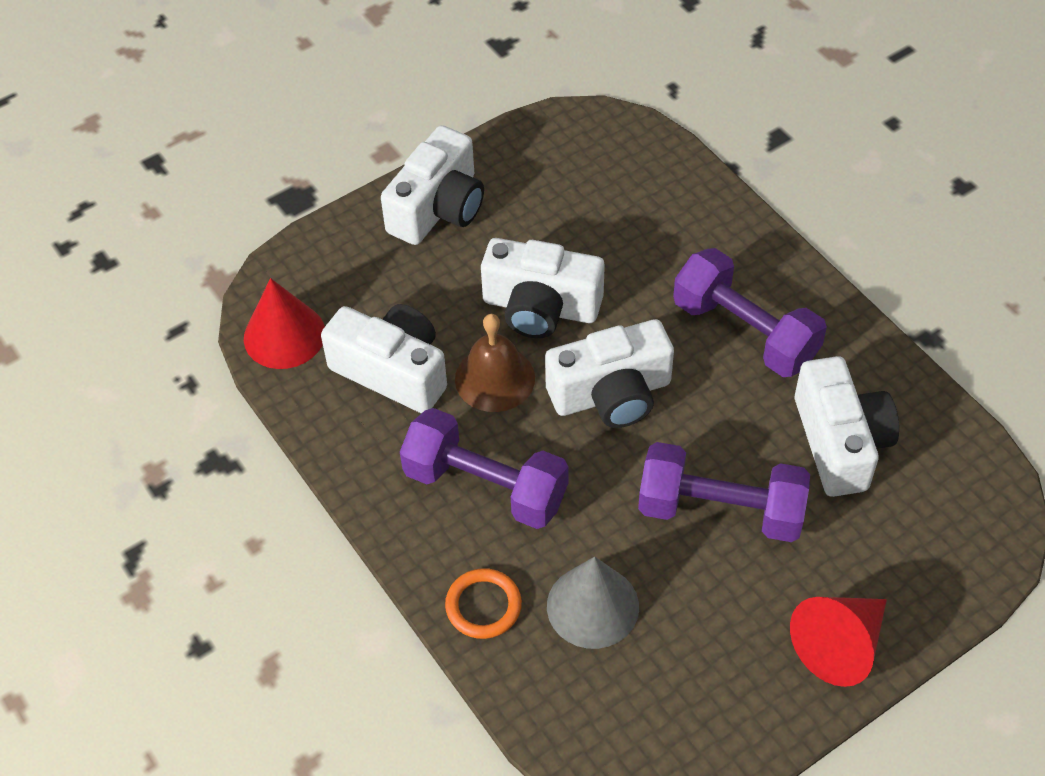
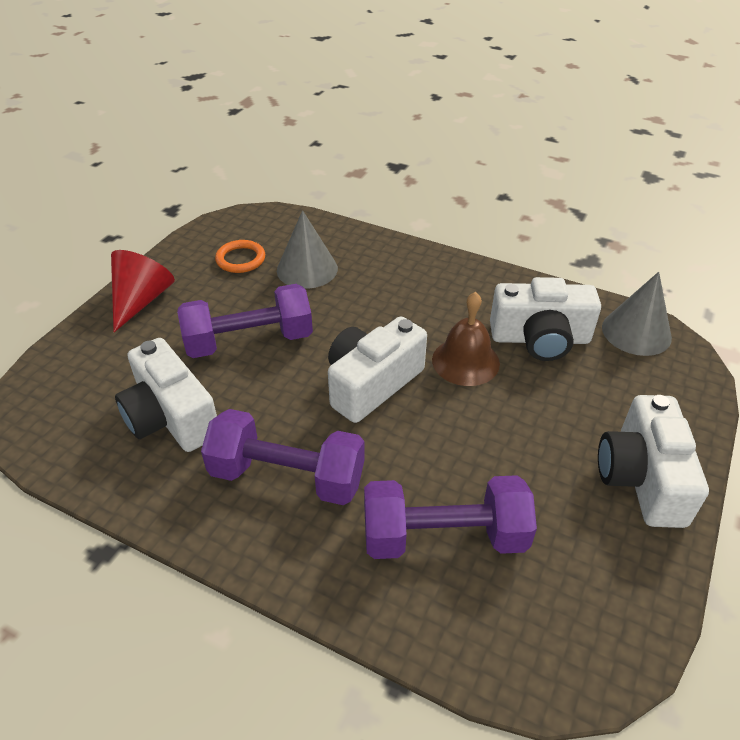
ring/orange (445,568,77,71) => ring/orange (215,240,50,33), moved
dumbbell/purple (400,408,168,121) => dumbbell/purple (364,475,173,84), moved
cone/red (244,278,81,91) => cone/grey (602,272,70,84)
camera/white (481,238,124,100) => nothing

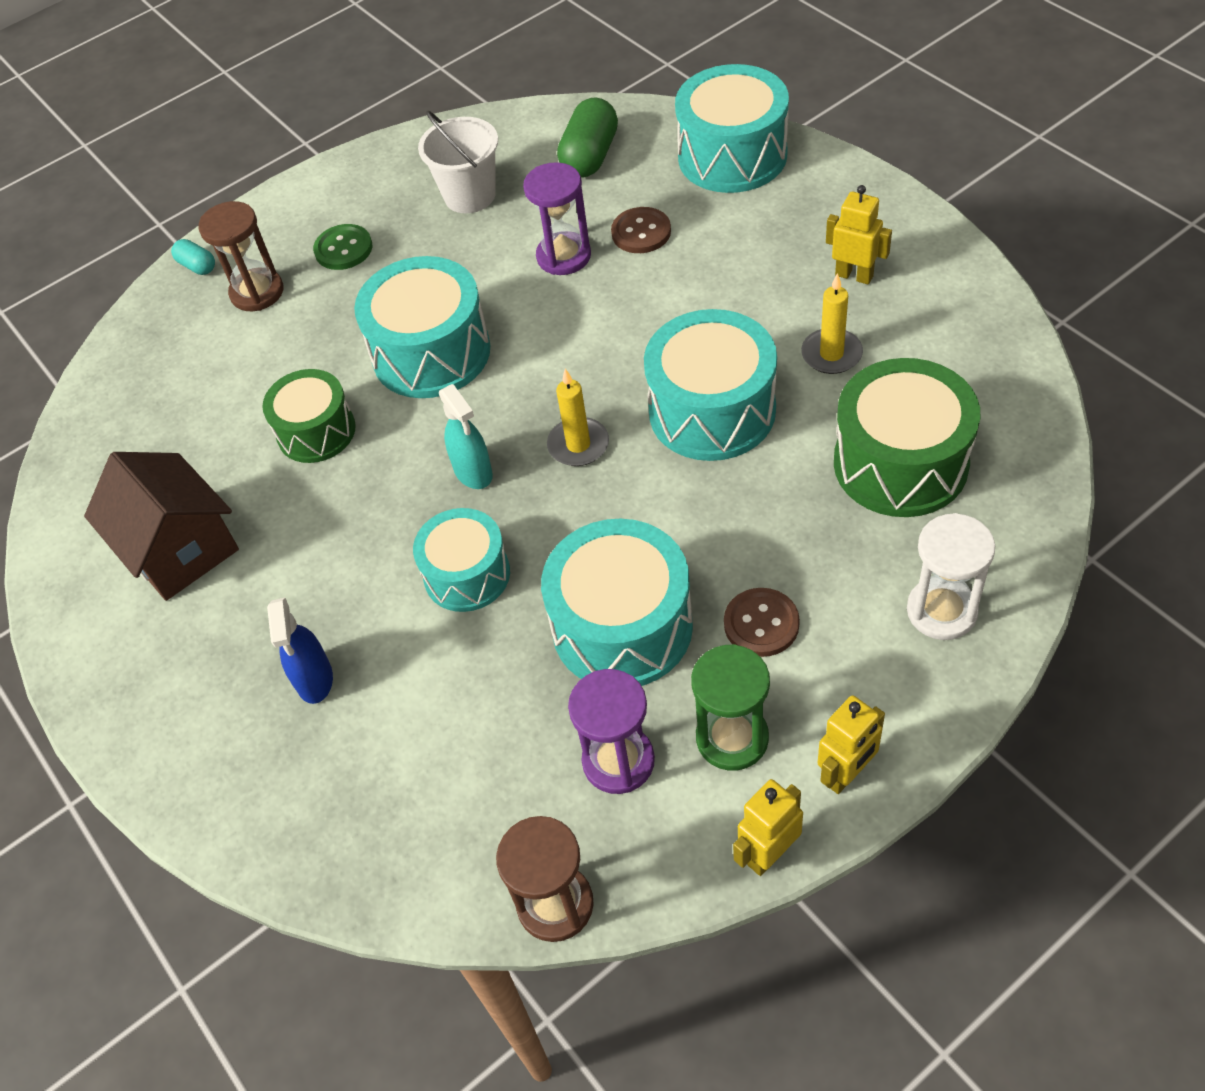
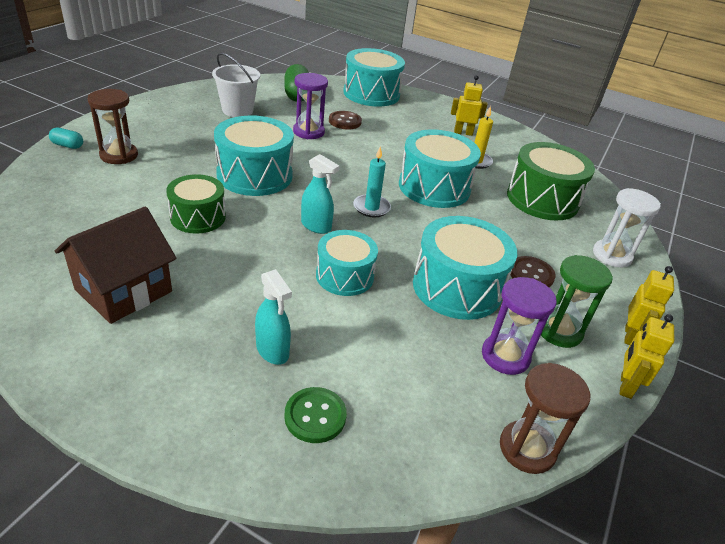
house/brown (84,452,155,149) => house/brown (55,206,121,118), 75 degrees counterclockwise
spray bottle/blue (267,598,66,106) => spray bottle/turquoise (255,269,37,96)
button/green (313,224,59,46) => button/green (284,387,63,56), moved
candle/yellow (547,369,62,97) => candle/turquoise (353,146,38,71)

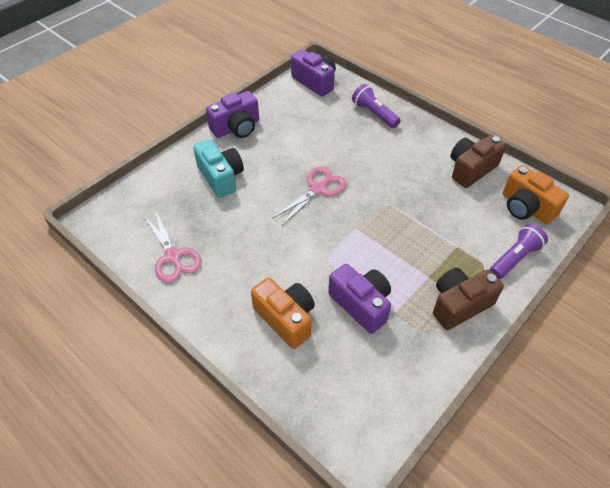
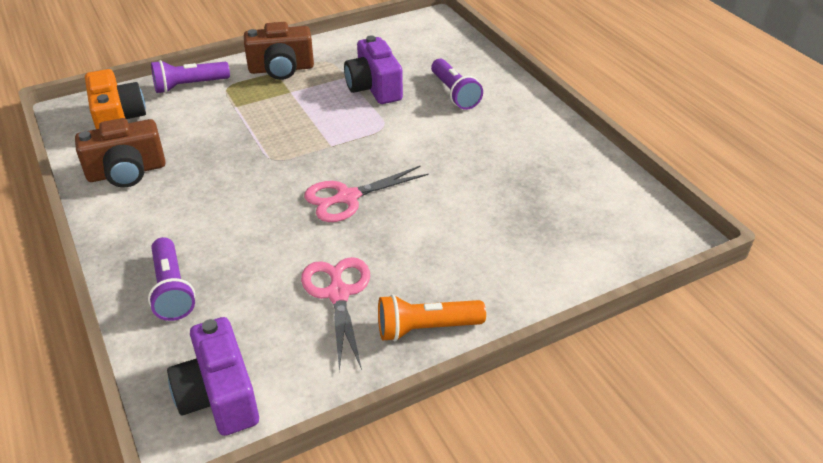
scissors/pink (144,210,58,73) => scissors/pink (301,257,69,114), moved
camera/purple (206,91,53,47) => flashlight/orange (378,295,108,46)
camera/orange (251,278,64,71) => flashlight/purple (431,59,52,51)
camera/turquoise (193,139,51,59) => nothing

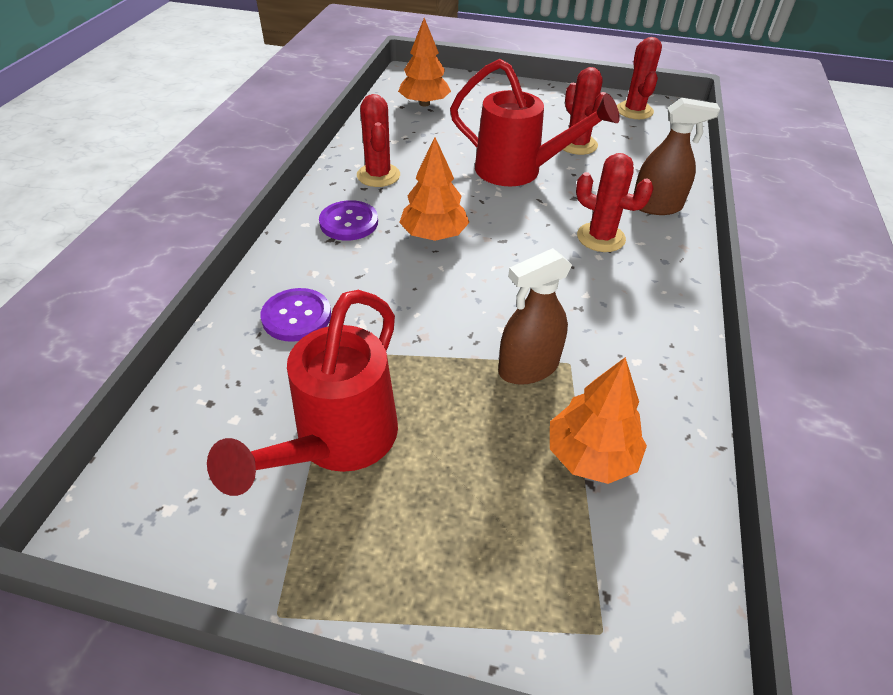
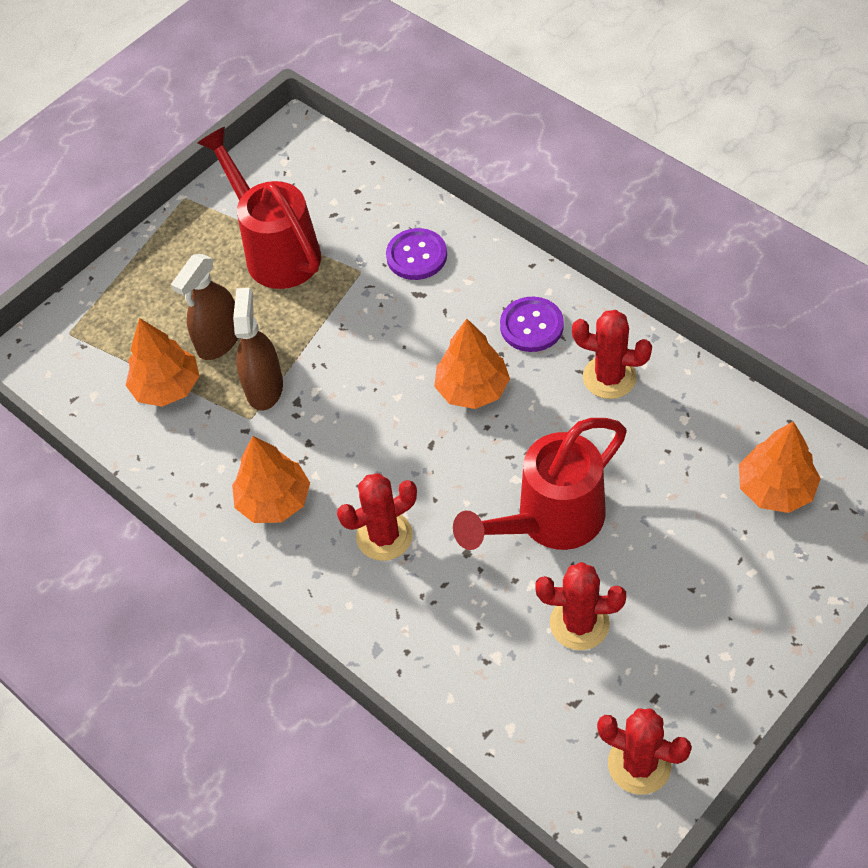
spray bottle/brown (633,98,87,117) => spray bottle/brown (171,254,67,106), moved
nothing => tree/orange (232,436,78,87)

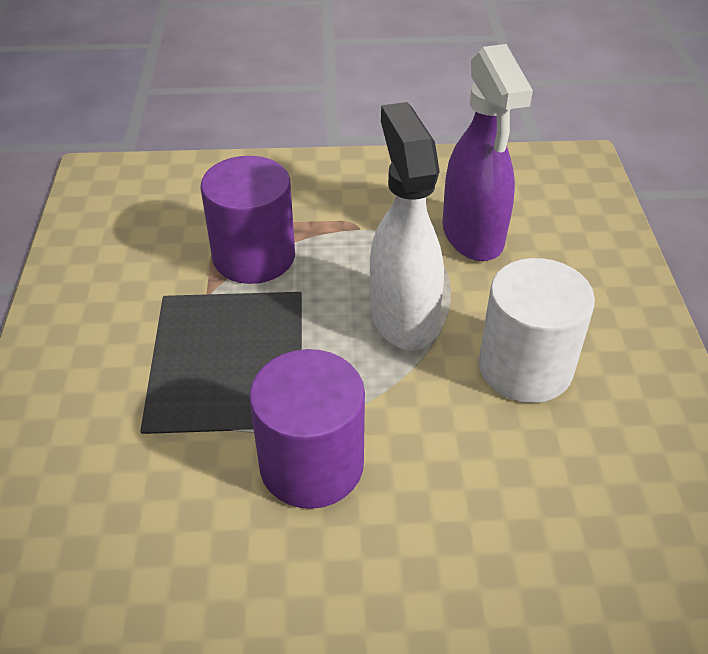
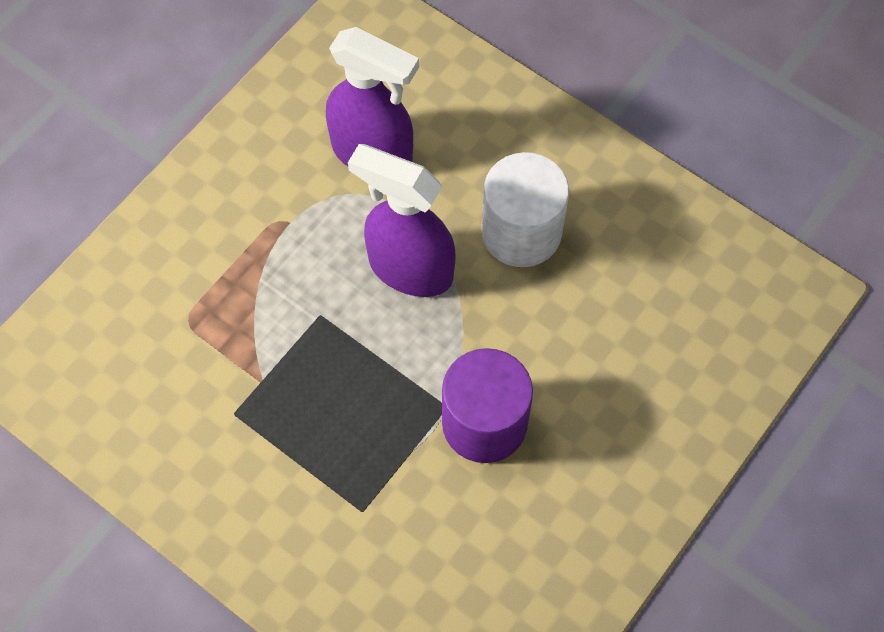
spray bottle/white (370,102,74,249) => spray bottle/purple (348,144,108,153)
cylinder/purple (201,156,94,128) => nothing

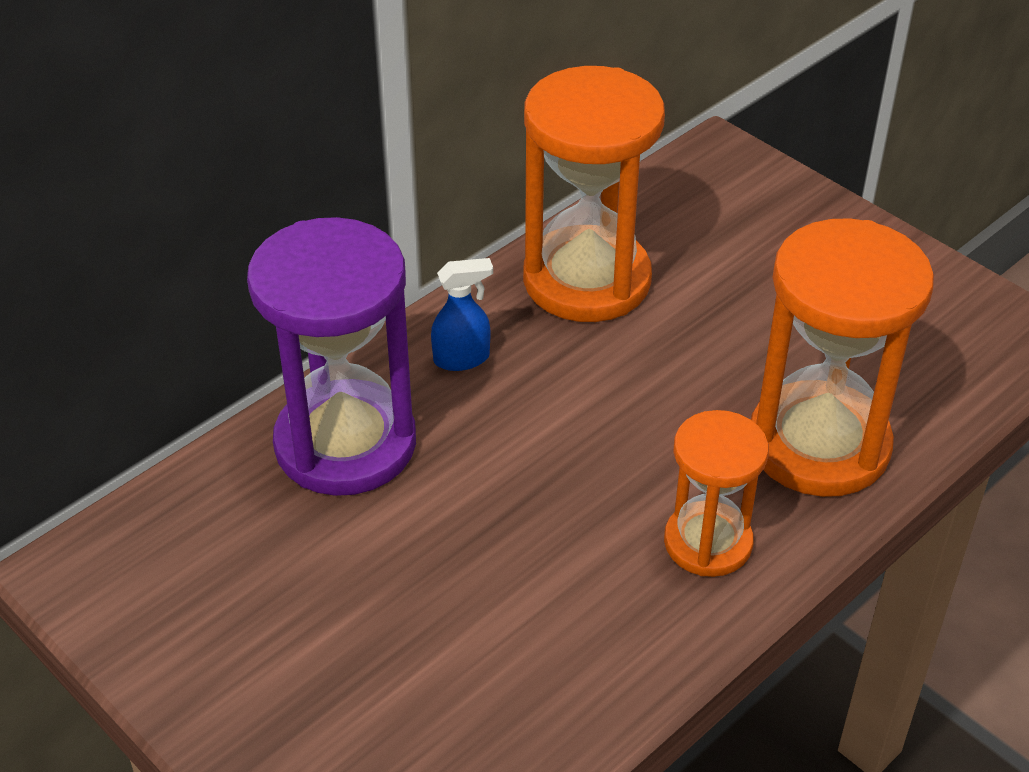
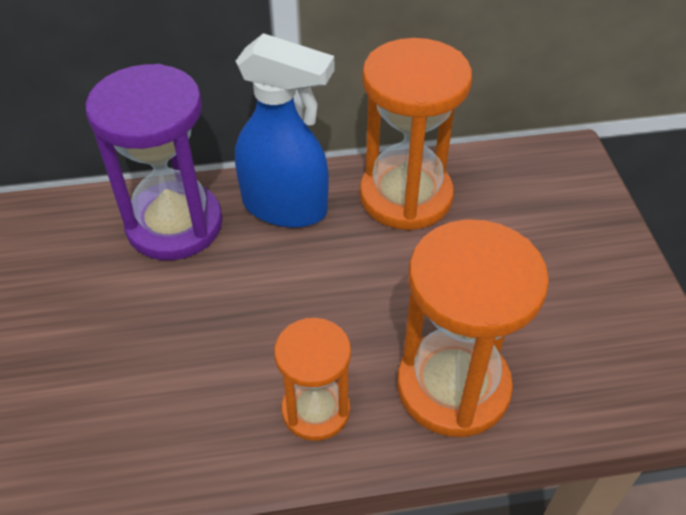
spray bottle/blue (431,258,62,113) => spray bottle/blue (235,33,99,195), x2.21

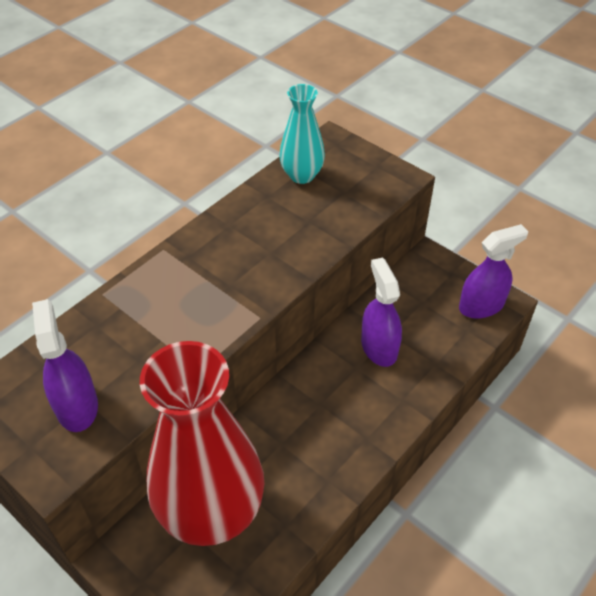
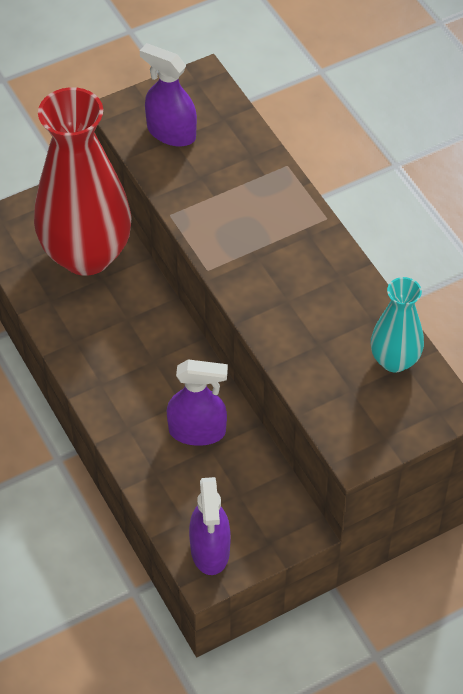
spray bottle/purple (32,299,66,133) => spray bottle/purple (140,43,57,103), 150 degrees counterclockwise

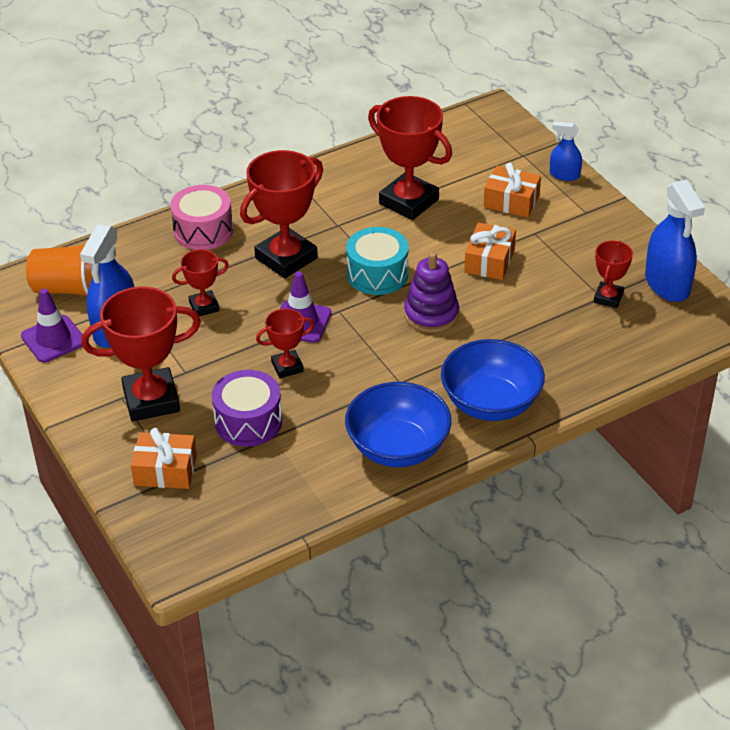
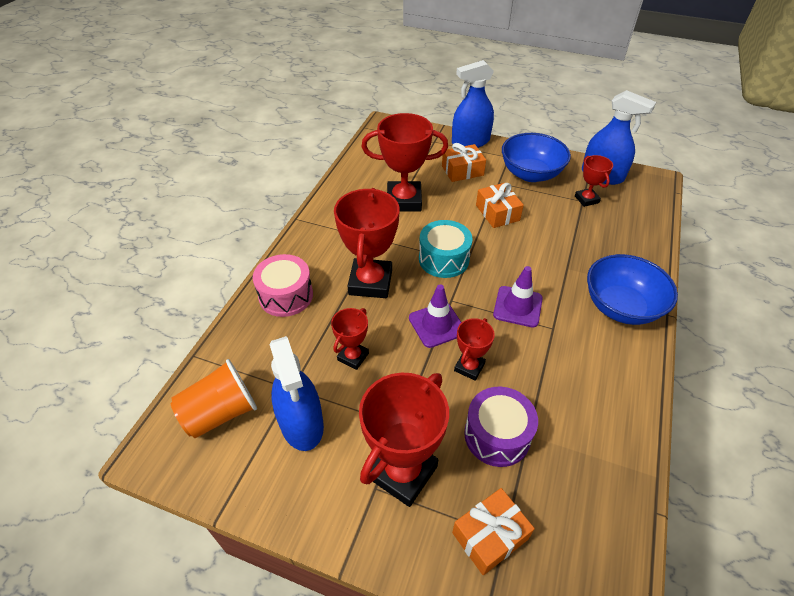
spray bottle/blue (550,122,32,59) => spray bottle/blue (452,60,42,88), x1.85
traffic cone/purple (21,289,62,73) => traffic cone/purple (493,266,50,61), moved
bowl/blue (345,382,106,85) => bowl/blue (502,133,69,49), moved
stacking toy/purple (404,252,55,81) => nothing

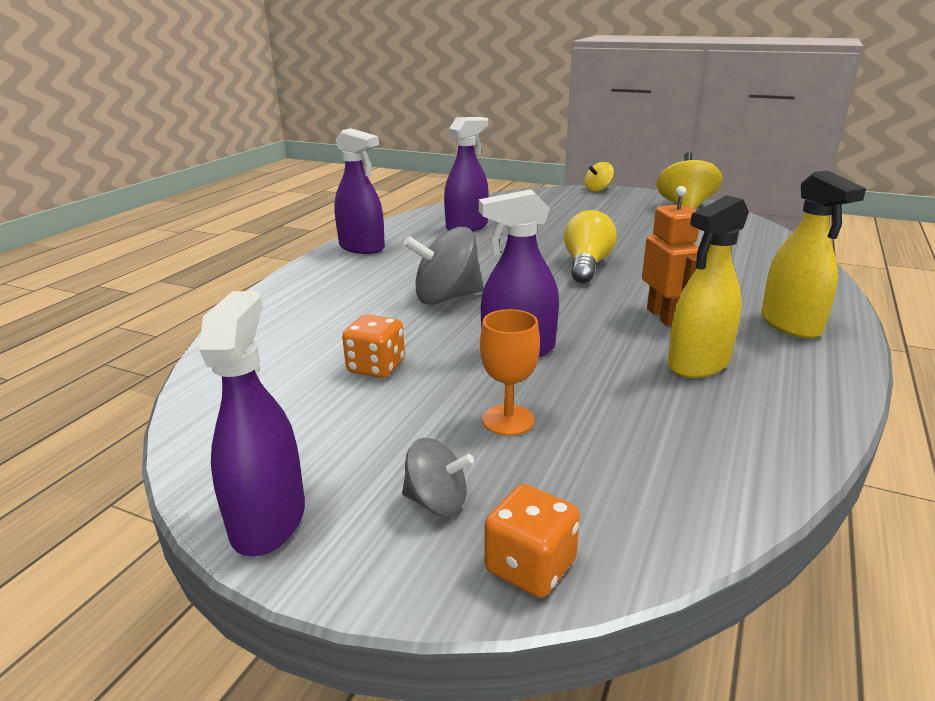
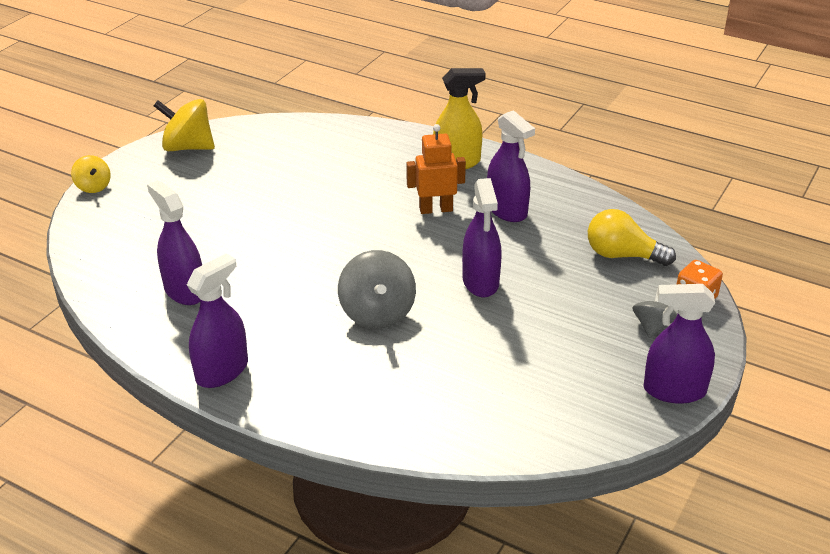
spray bottle/yellow (667,195,82,183) => spray bottle/purple (487,110,48,112)
light bulb/yellow (564,210,53,73) => light bulb/yellow (588,209,88,57), moved
dice/orange (342,314,63,64) => nothing
goblet/orange (480,309,60,127) => nothing

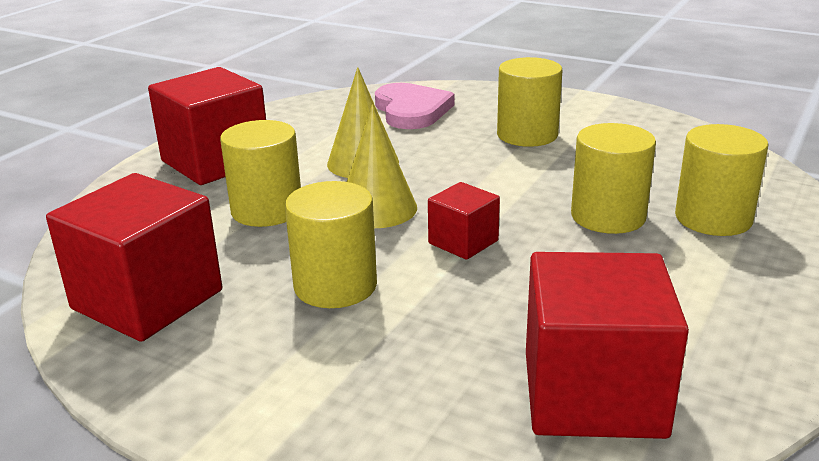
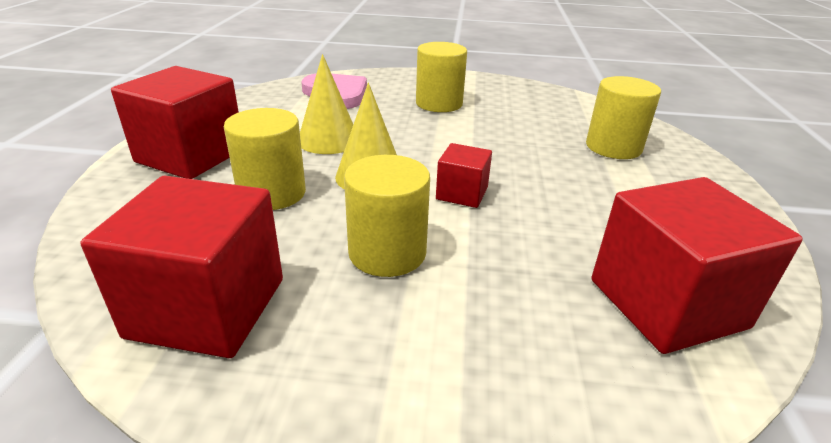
cylinder/yellow (571,123,85,111) => nothing

